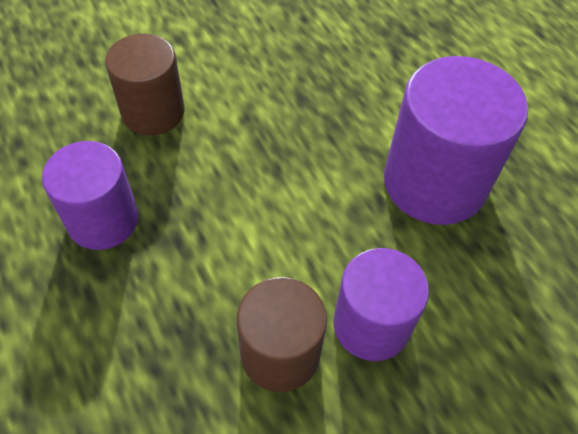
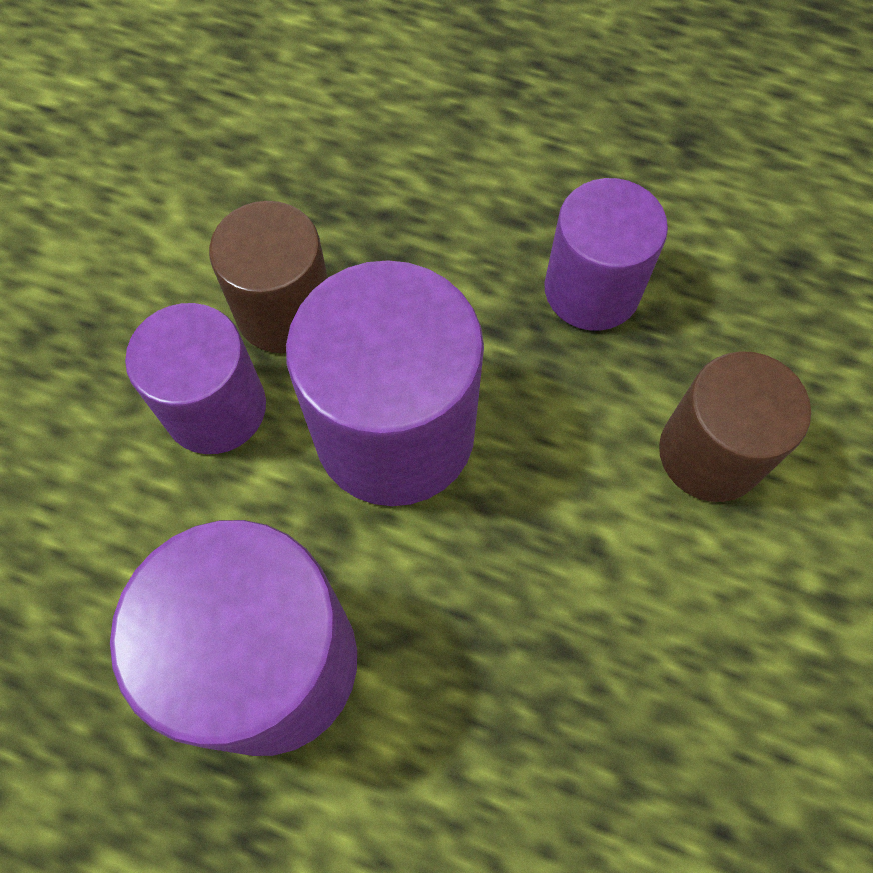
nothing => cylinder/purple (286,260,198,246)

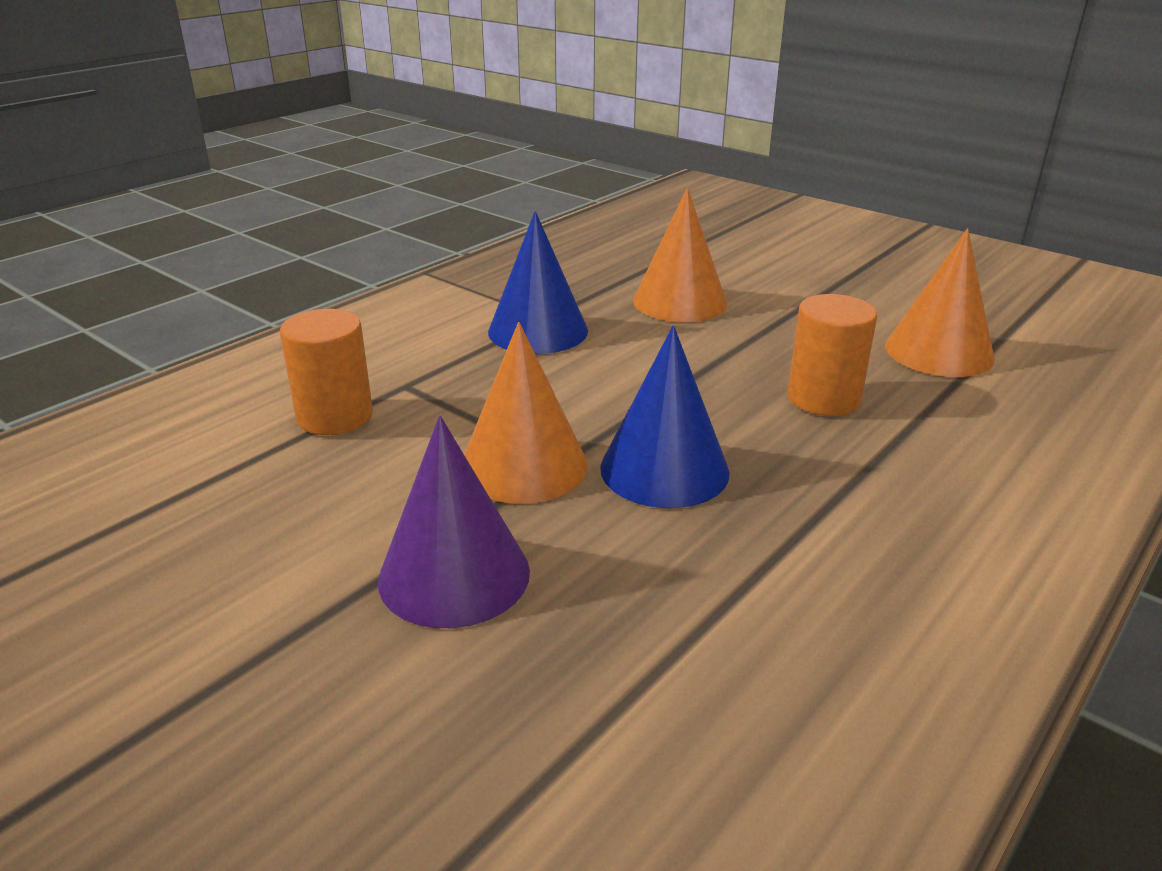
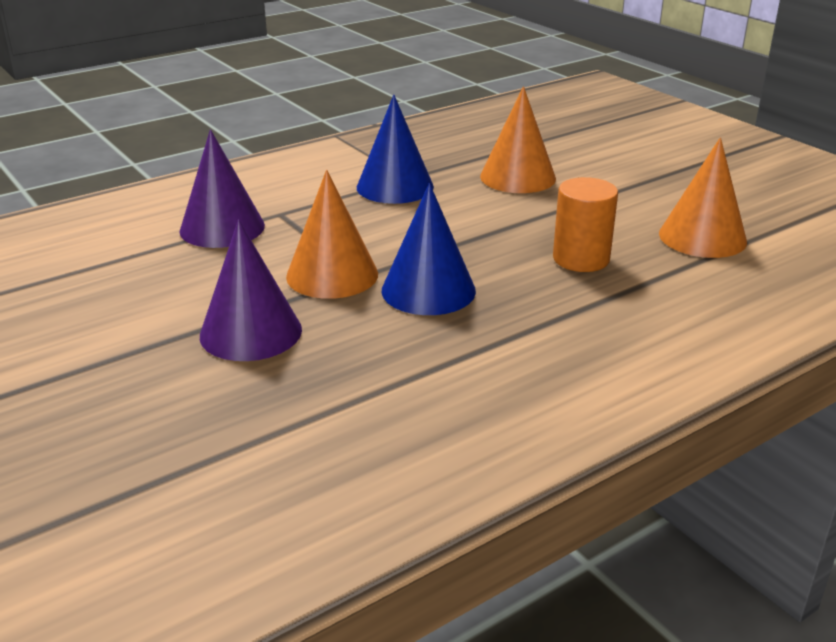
cylinder/orange (280,309,93,126) => cone/purple (180,130,85,118)

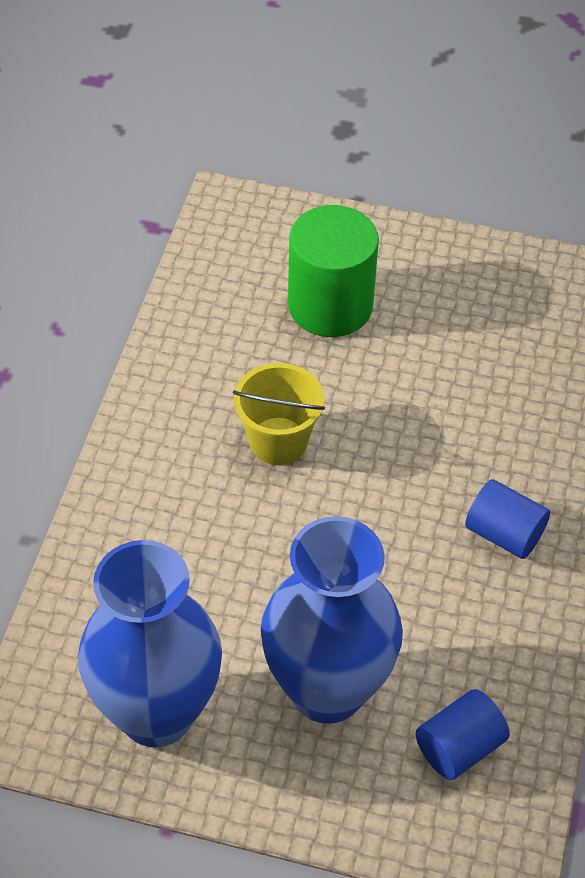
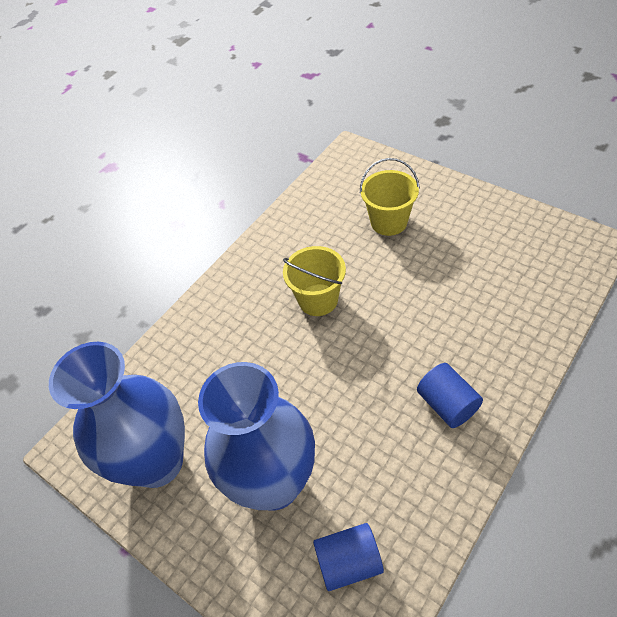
cylinder/green (288,205,91,132) => bucket/yellow (360,158,60,78)

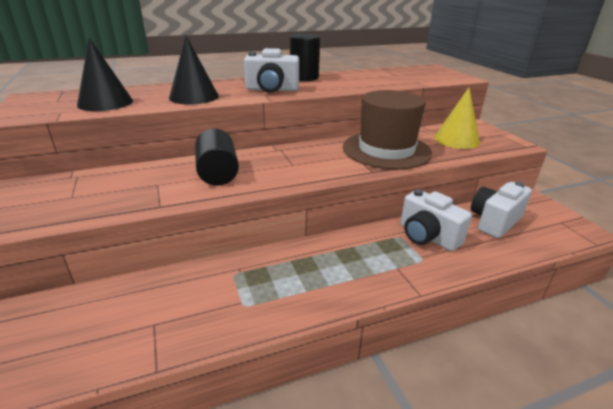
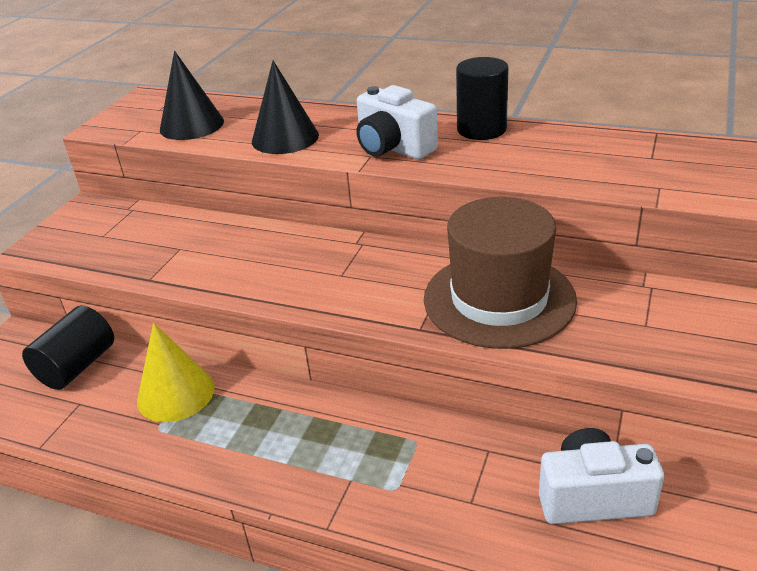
cylinder/black (195,129,44,57) => cylinder/black (22,306,92,84), moved
cone/yellow (434,88,46,61) => cone/yellow (137,323,78,99), moved
camera/white (401,189,71,62) => nothing

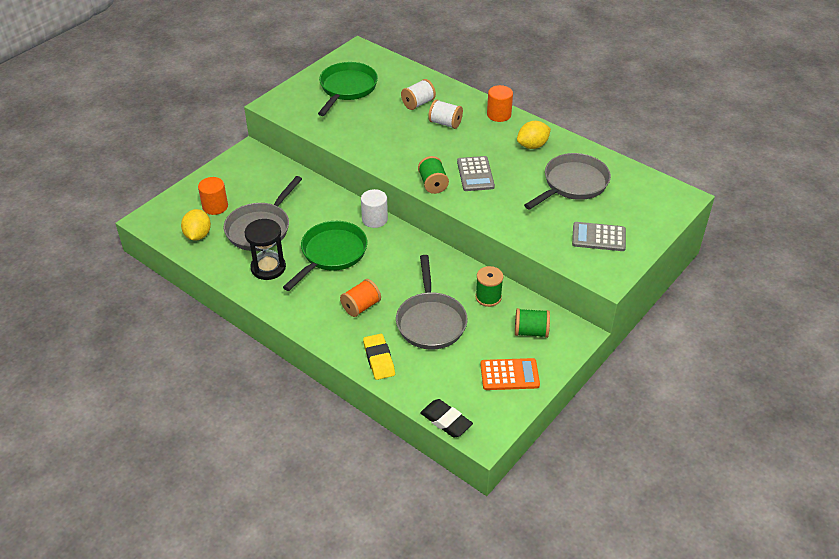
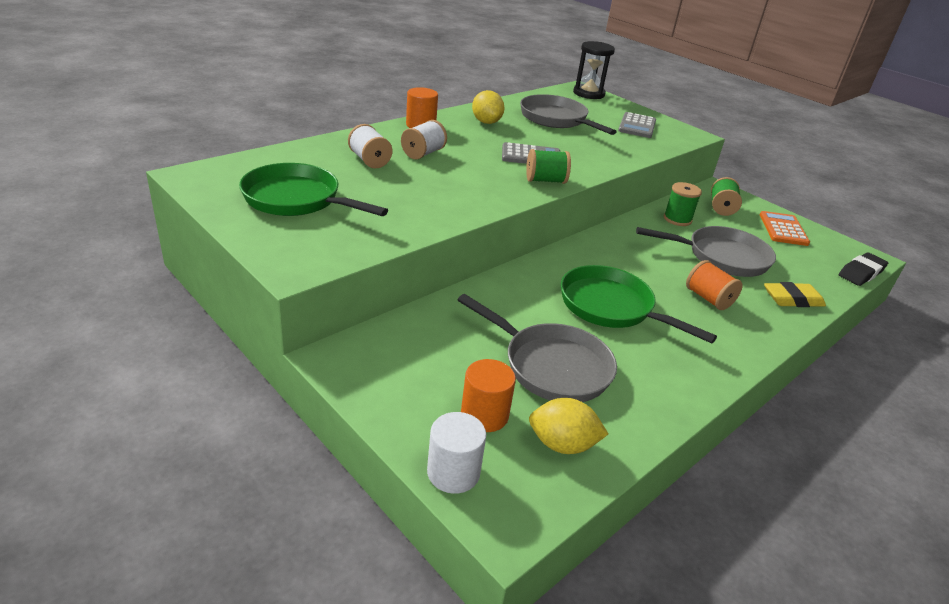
cylinder/white (361,189,27,39) => cylinder/white (427,412,59,82), moved
hourglass/black (244,219,42,61) => hourglass/black (573,41,42,58), moved

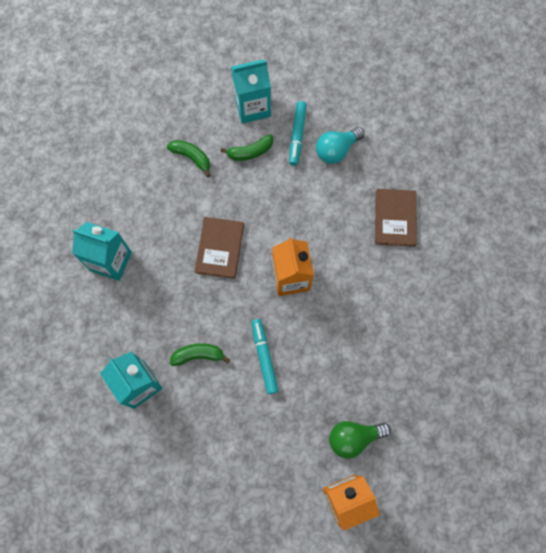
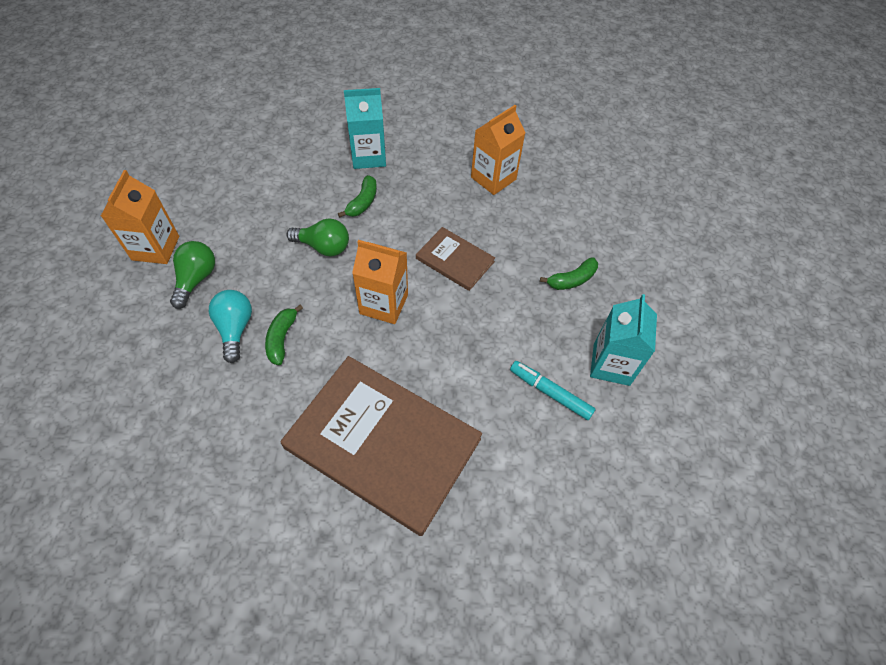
light bulb/turquoise (316,127,49,37) => light bulb/turquoise (209,290,43,73), moved
banana/green (220,134,53,27) => banana/green (265,304,38,61), moved
book/brown (375,189,42,58) => book/brown (280,356,202,180), x2.06
marker/turquoise (251,319,28,75) => light bulb/green (286,219,63,37)
carton/turquoise (72,222,60,59) => carton/orange (471,105,54,90)

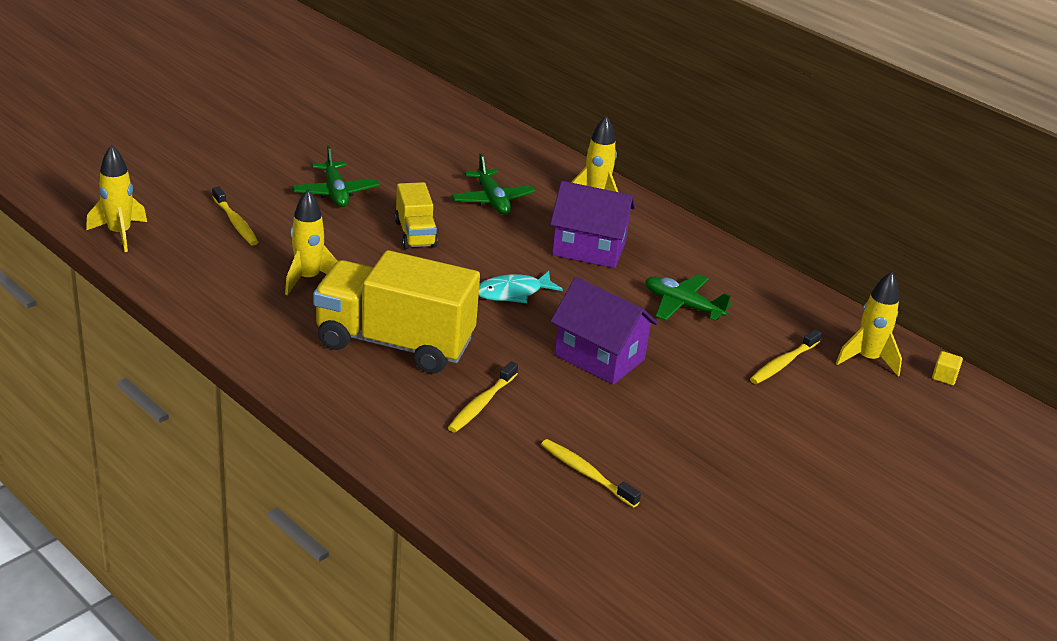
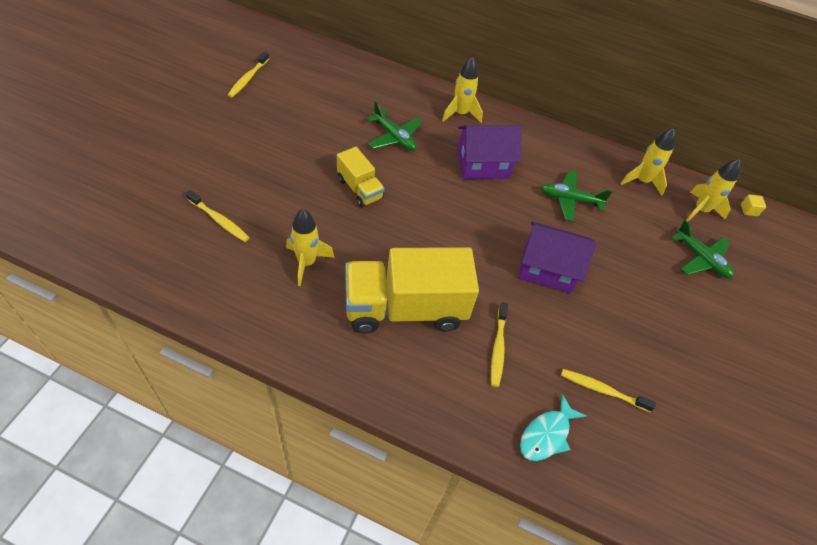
toothbrush/yellow (750,329,72,55) => toothbrush/yellow (228,51,41,47), moved
fish/turquoise (479,271,84,32) => fish/turquoise (520,394,67,67), moved
rocket/yellow (86,145,61,107) => rocket/yellow (620,128,56,68), moved
plane/green (292,146,88,61) => plane/green (671,220,63,58), moved

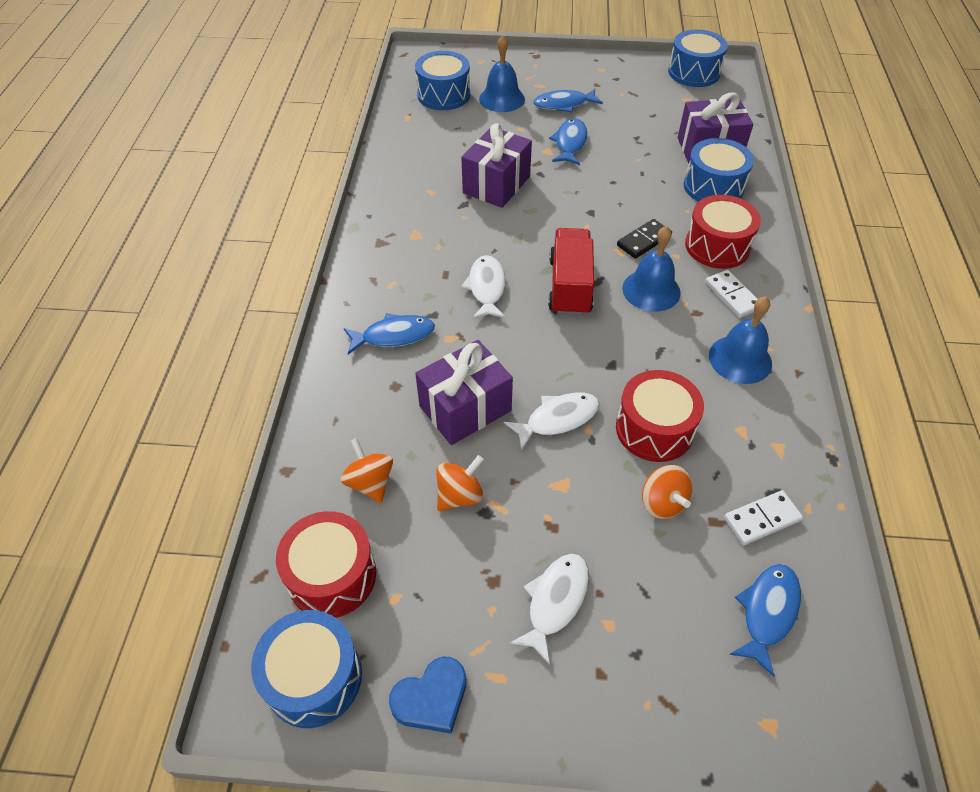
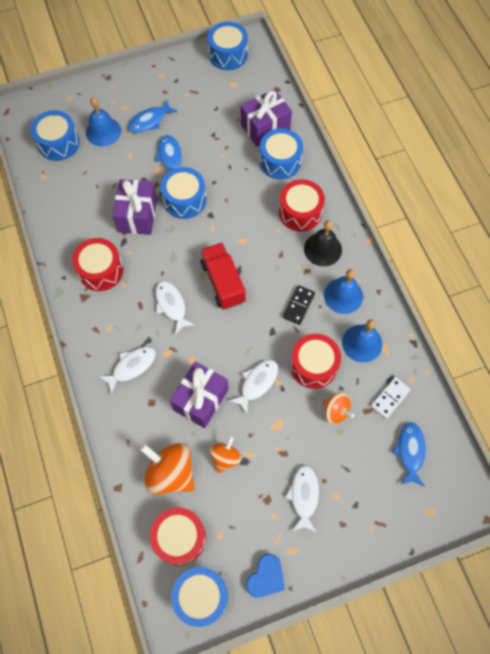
nothing => drum/red (72,238,51,53)
fish/blue (344,313,91,41) => fish/white (99,347,57,47)
spinning top/orange (341,438,52,65) => spinning top/orange (139,443,55,52), x1.71
nothing => drum/blue (161,167,45,52)
domino/black (617,219,55,40) => domino/black (283,285,32,40), moved
domino/white (705,270,52,48) => bell/black (304,220,38,46)
bell/blue (622,226,59,86) => bell/blue (342,319,40,43), moved

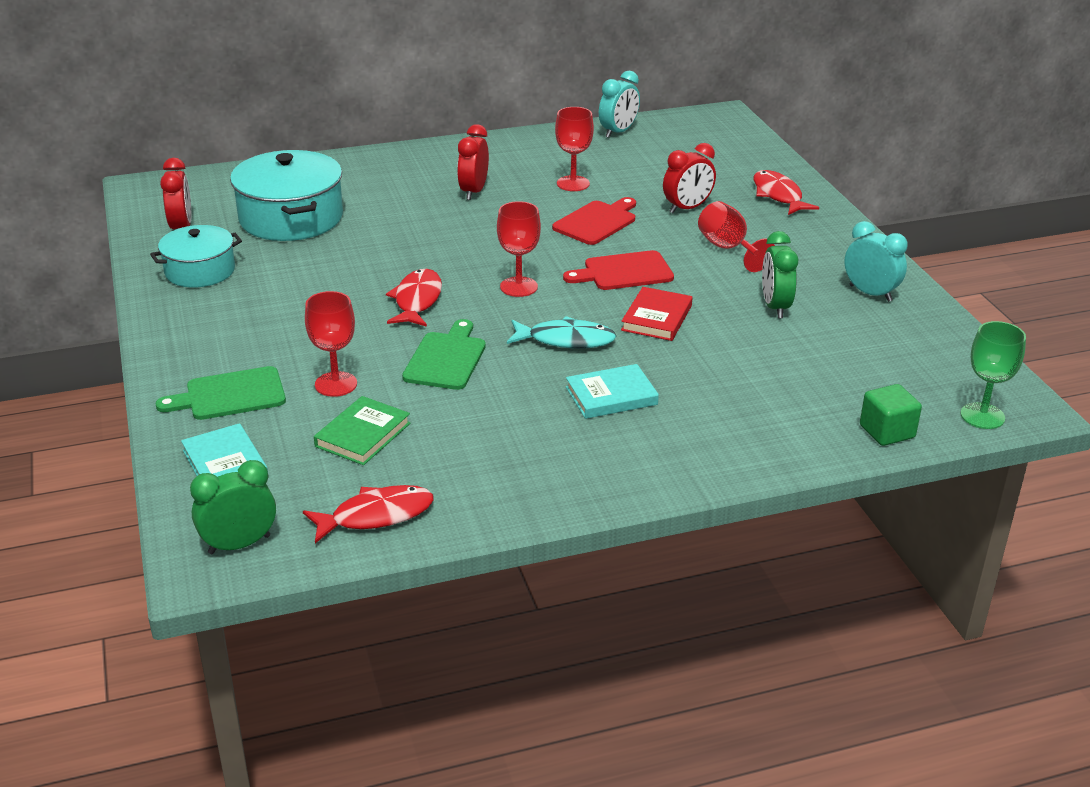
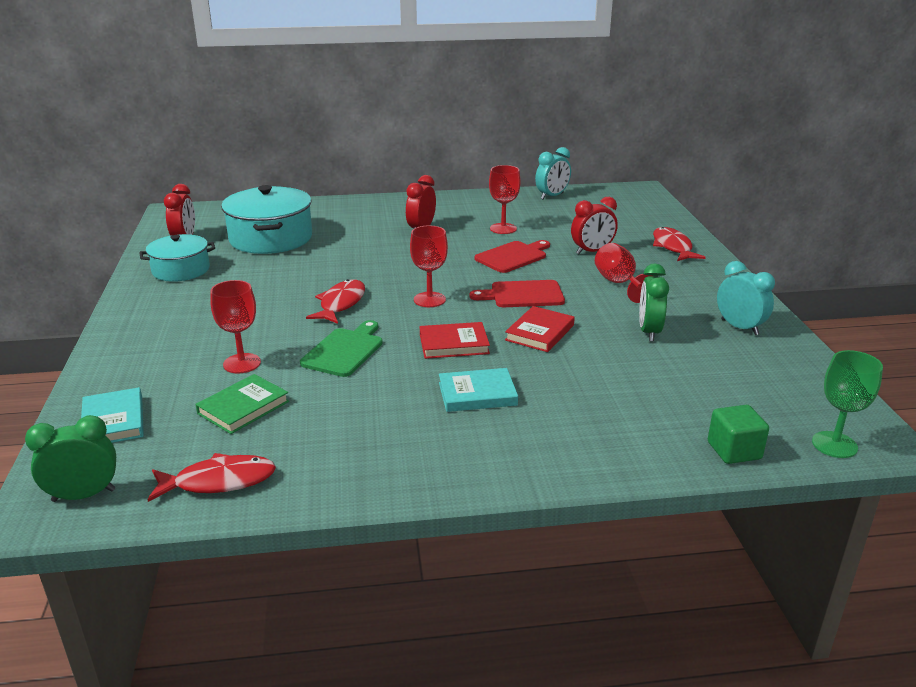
fish/turquoise (507,316,109,33) => book/red (420,322,70,37)
cutting board/green (156,366,130,54) => nothing

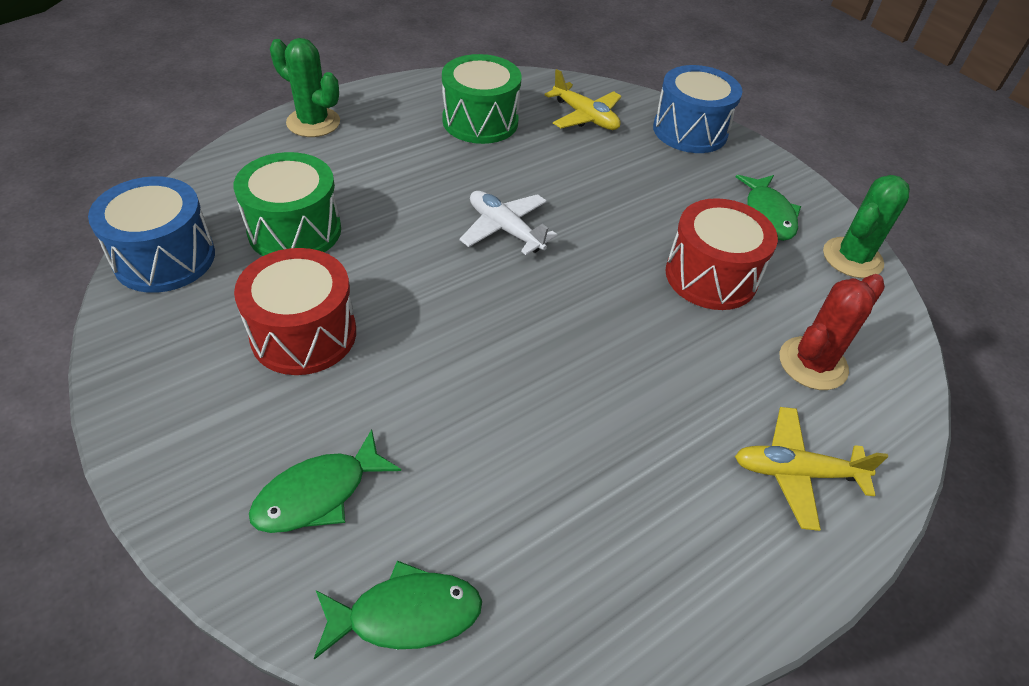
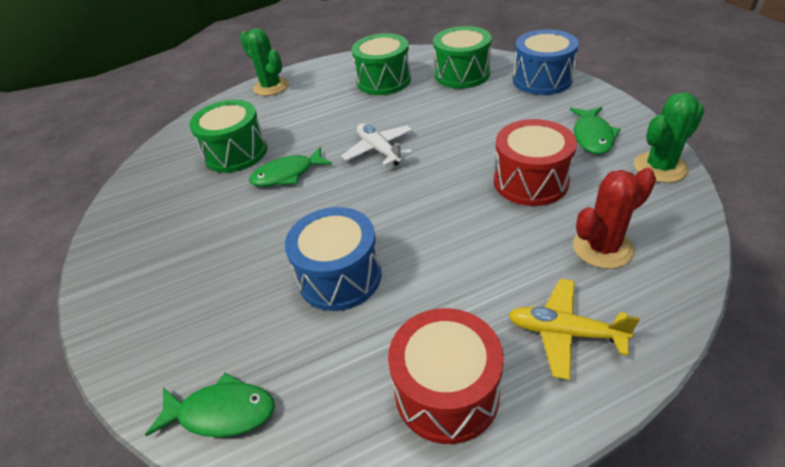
fish/green (249,429,152,104) => fish/green (249,147,83,40), moved
drum/blue (88,176,127,117) => drum/blue (285,207,97,104), moved
drum/red (234,248,122,127) => drum/red (388,308,116,136), moved
plane/yellow (544,69,77,61) => drum/green (433,26,59,62)

